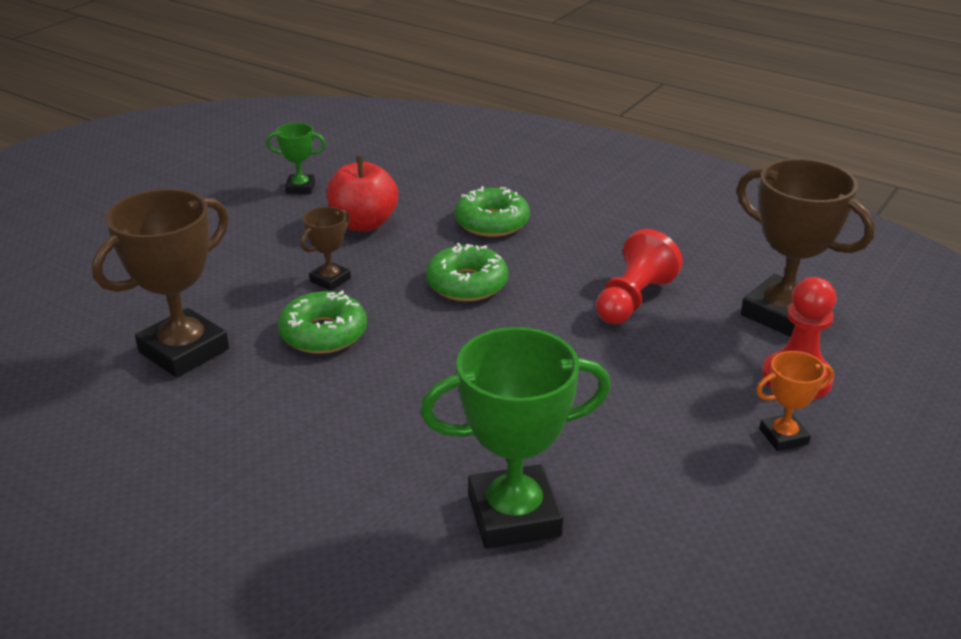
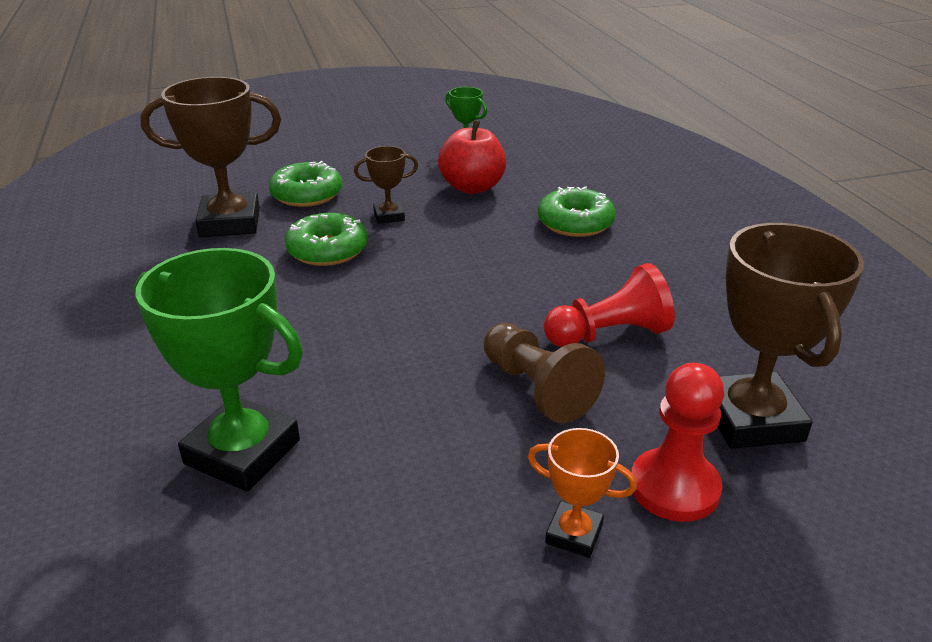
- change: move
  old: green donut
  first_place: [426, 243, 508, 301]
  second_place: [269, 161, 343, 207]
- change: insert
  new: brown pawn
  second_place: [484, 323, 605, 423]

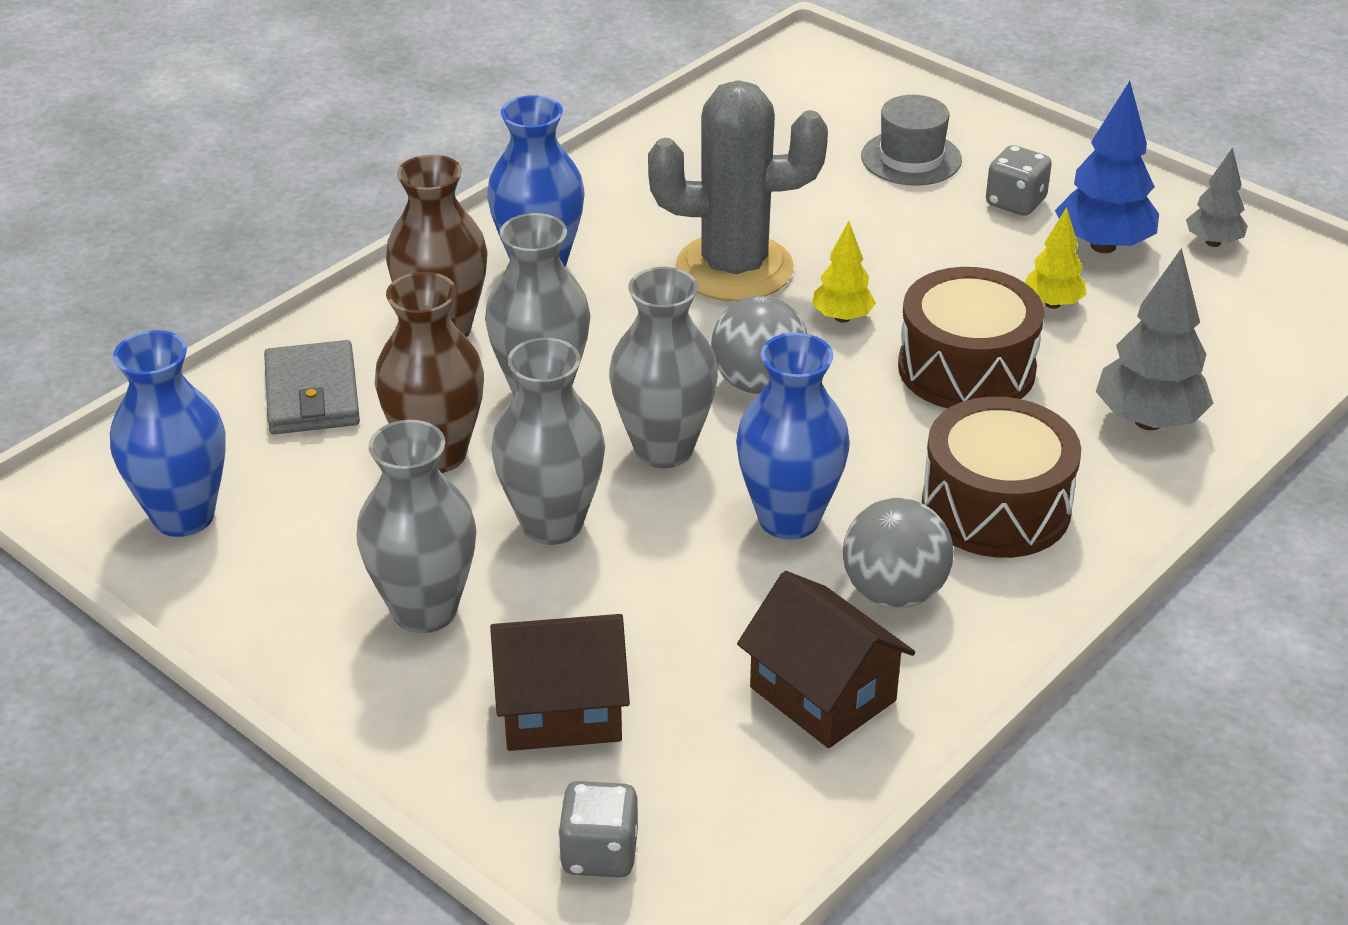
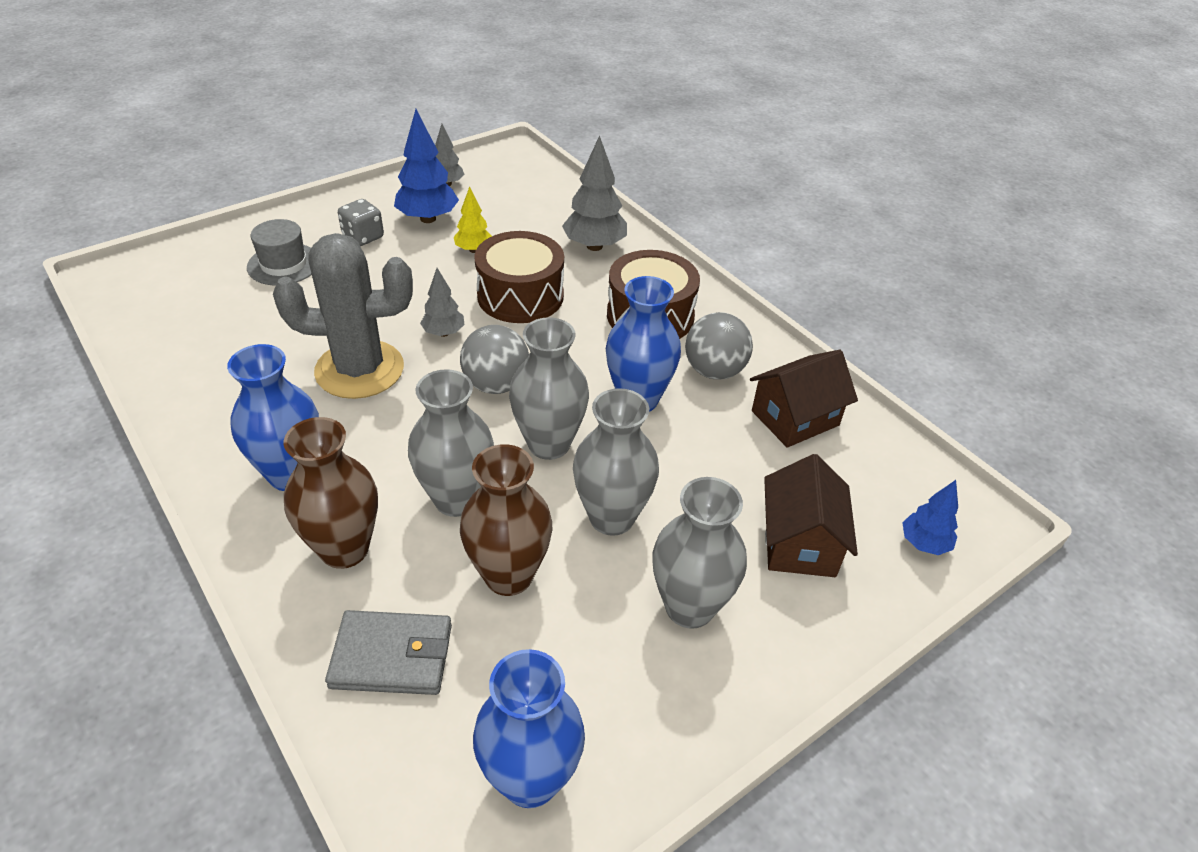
- change: replace
  old: grey dice
  new: blue tree
  first_place: [558, 781, 638, 877]
  second_place: [902, 480, 958, 555]
- change: rotate
  old: grey cactus
  first_place: [648, 80, 828, 302]
  second_place: [273, 233, 413, 399]
  degrees: 75
- change: recolor
  old: yellow tree
  new: grey tree
  first_place: [812, 221, 876, 323]
  second_place: [420, 268, 464, 337]

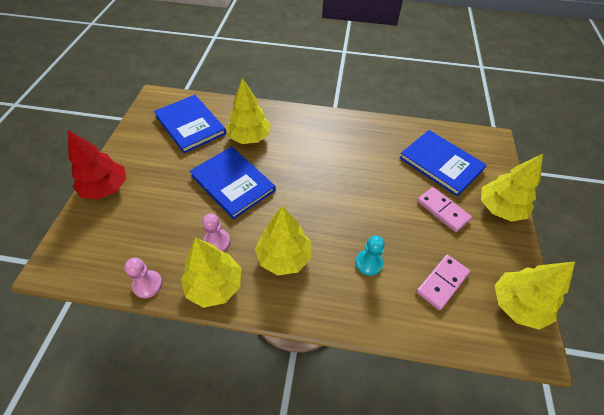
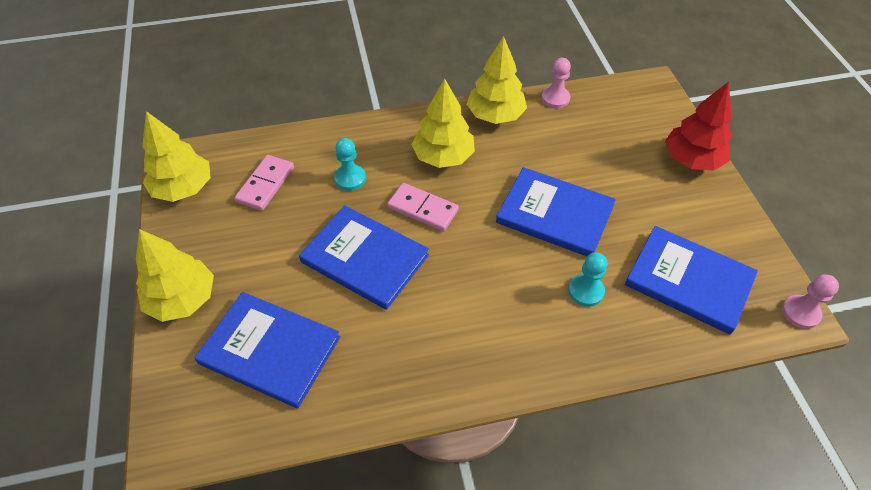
- change: move
  old: pink pawn
  first_place: [202, 214, 231, 252]
  second_place: [782, 274, 839, 329]
- change: replace
  old: yellow tree
  new: turquoise pawn
  first_place: [226, 78, 271, 144]
  second_place: [568, 252, 607, 307]
- change: move
  old: pink domino
  first_place: [417, 187, 472, 232]
  second_place: [387, 183, 459, 231]
- change: insert
  new: blue book
  second_place: [299, 205, 429, 310]

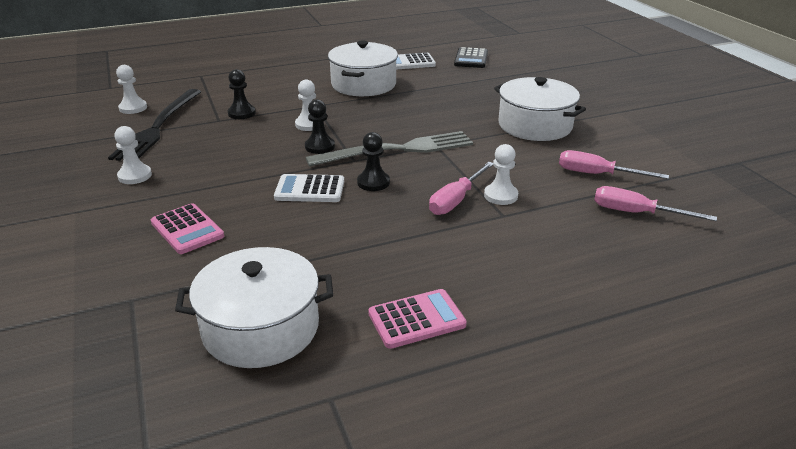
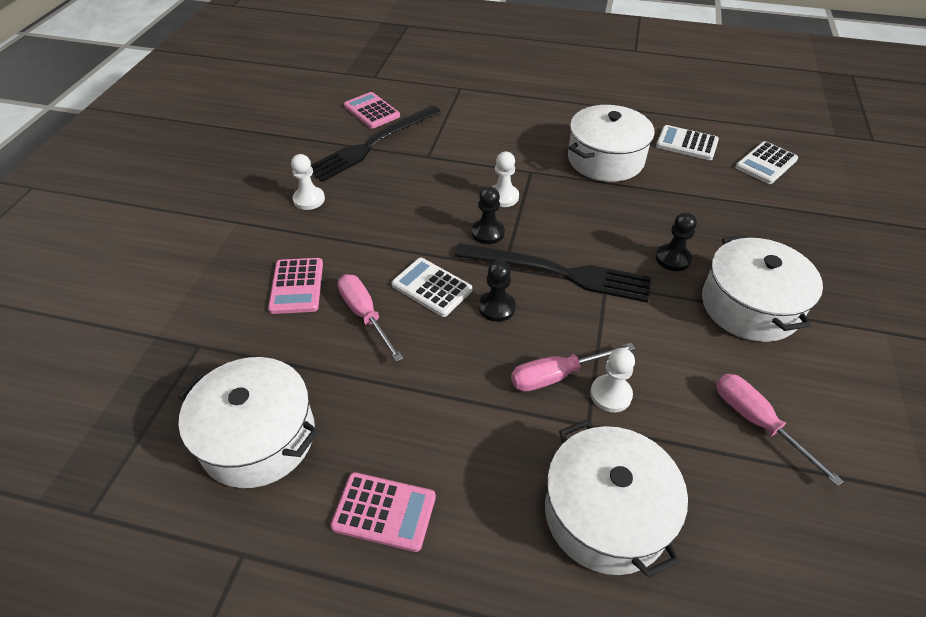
- change: replace
  old: white pawn
  new: pink calculator
  first_place: [116, 65, 147, 114]
  second_place: [344, 92, 400, 129]
- change: move
  old: black pawn
  first_place: [228, 69, 256, 119]
  second_place: [656, 212, 697, 271]
- change: recolor
  old: grey fork
  new: black fork
  first_place: [306, 131, 473, 167]
  second_place: [455, 243, 651, 303]
- change: recolor
  old: black calculator
  new: white calculator
  first_place: [454, 47, 488, 68]
  second_place: [735, 141, 798, 184]
- change: move
  old: pink screwdriver
  first_place: [594, 186, 717, 221]
  second_place: [338, 274, 403, 362]
- change: insert
  new: white pot
  second_place: [545, 420, 688, 578]

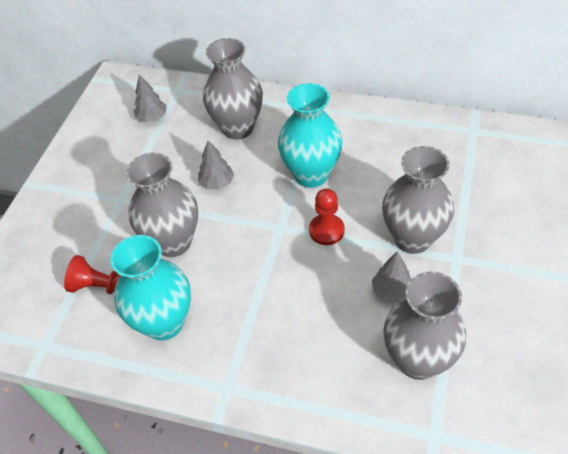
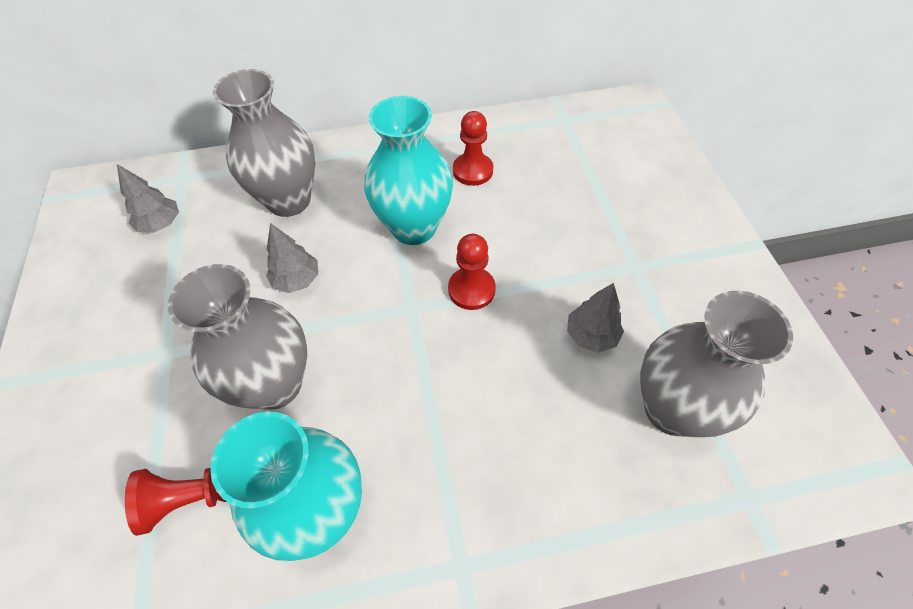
- change: delete
  old: grey vase
  first_place: [382, 146, 454, 254]
- change: insert
  new: red pawn
  second_place: [453, 111, 493, 186]

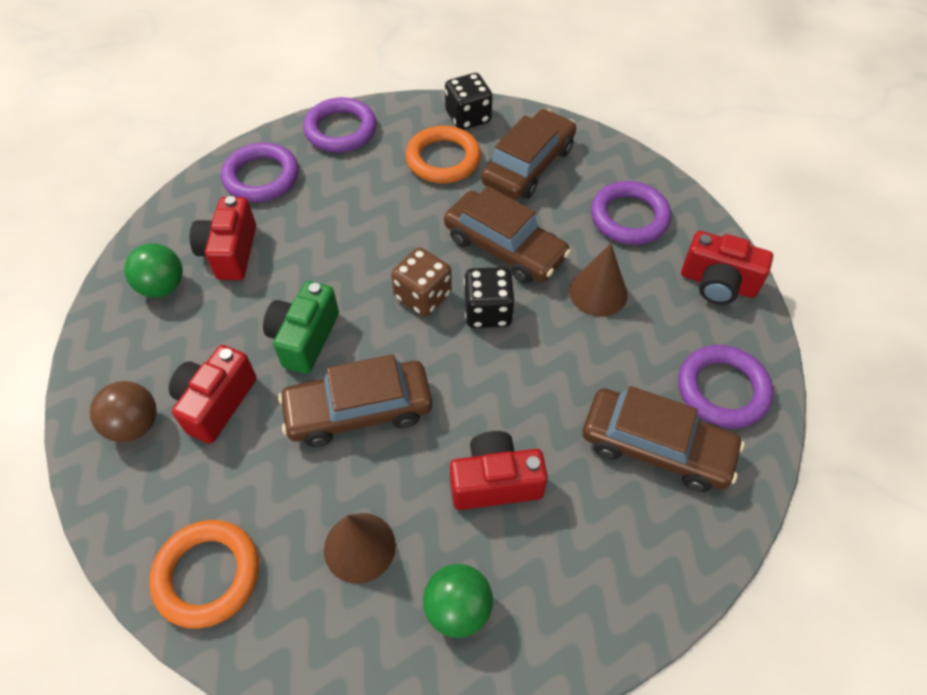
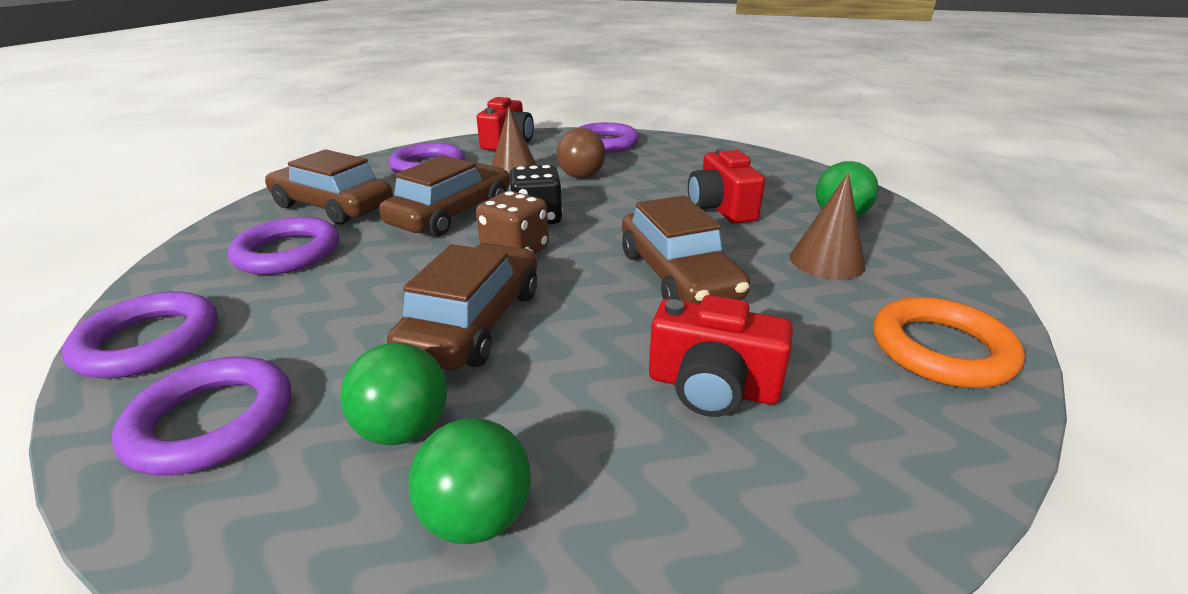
- change: move
  old: brown ball
  first_place: [90, 381, 157, 442]
  second_place: [556, 128, 606, 179]
- change: replace
  old: red camera
  new: green ball
  first_place: [190, 196, 256, 280]
  second_place: [340, 343, 447, 445]
- change: delete
  old: green camera
  first_place: [263, 281, 339, 374]
- change: recolor
  old: orange ring
  new: purple ring
  first_place: [405, 125, 481, 183]
  second_place: [228, 217, 339, 275]
- change: delete
  old: black dice
  first_place: [445, 73, 492, 130]
- change: move
  old: brown car
  first_place: [583, 386, 744, 492]
  second_place: [387, 243, 537, 371]

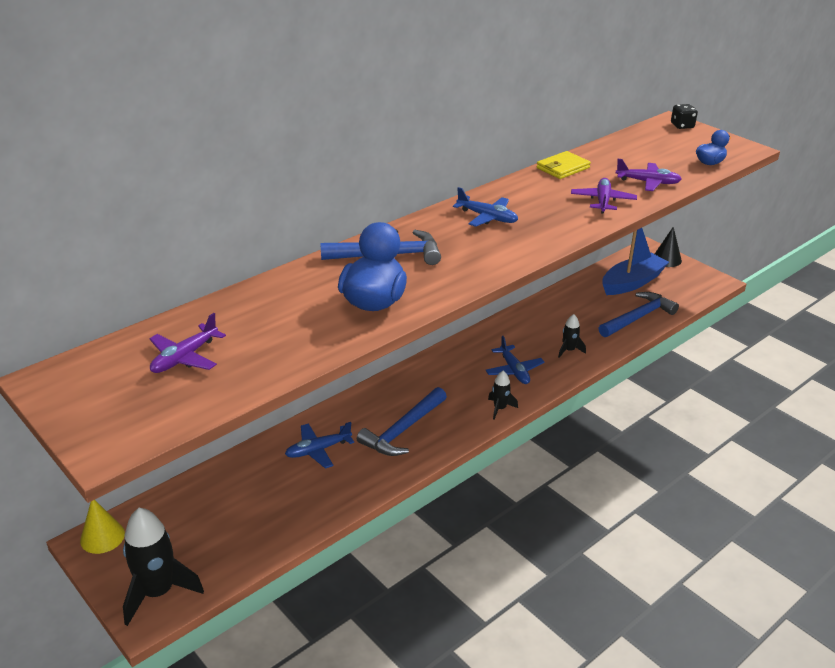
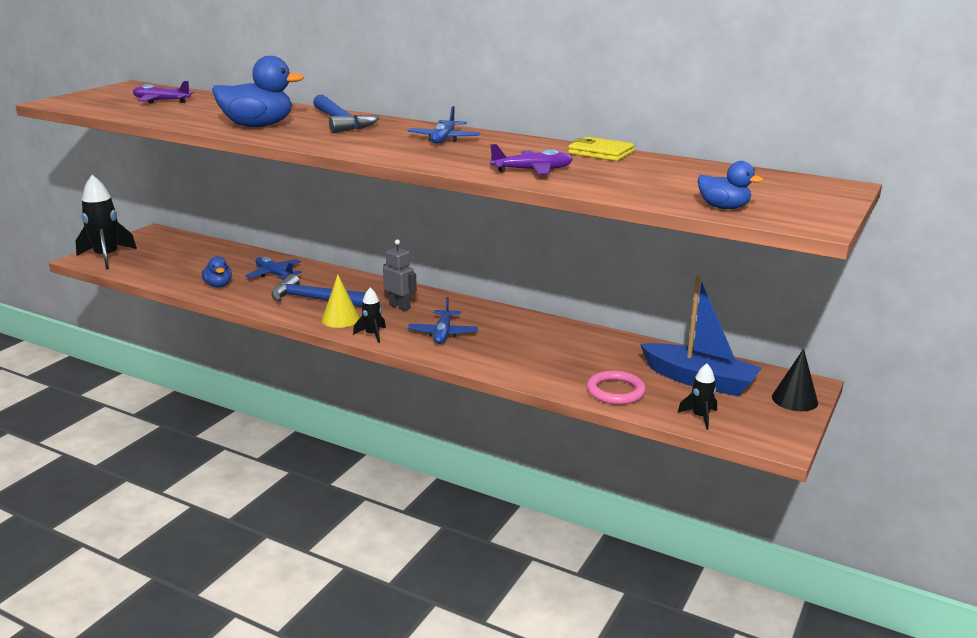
- change: move
  old: yellow cone
  first_place: [80, 500, 125, 554]
  second_place: [322, 274, 360, 328]
- change: rotate
  old: blue plane
  first_place: [485, 336, 545, 384]
  second_place: [408, 297, 478, 344]
  degrees: -45
- change: move
  old: black rocket
  first_place: [558, 314, 586, 358]
  second_place: [678, 364, 717, 430]
- change: replace
  old: blue hammer
  new: pink ring
  first_place: [599, 292, 679, 337]
  second_place: [587, 370, 646, 405]
- change: delete
  old: purple plane
  first_place: [616, 159, 682, 191]
- change: delete
  old: black dice
  first_place: [671, 104, 698, 129]
- change: insert
  new: blue duck
  second_place: [202, 256, 232, 288]
- change: insert
  new: grey robot
  second_place: [383, 239, 417, 311]

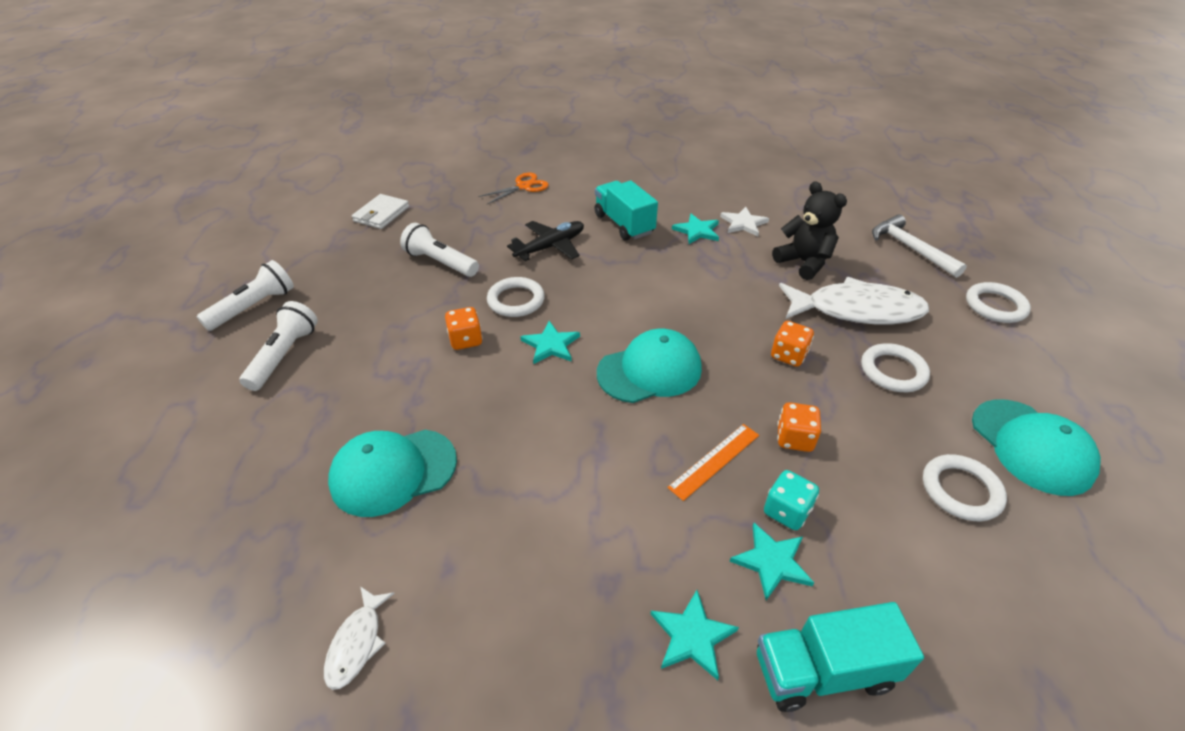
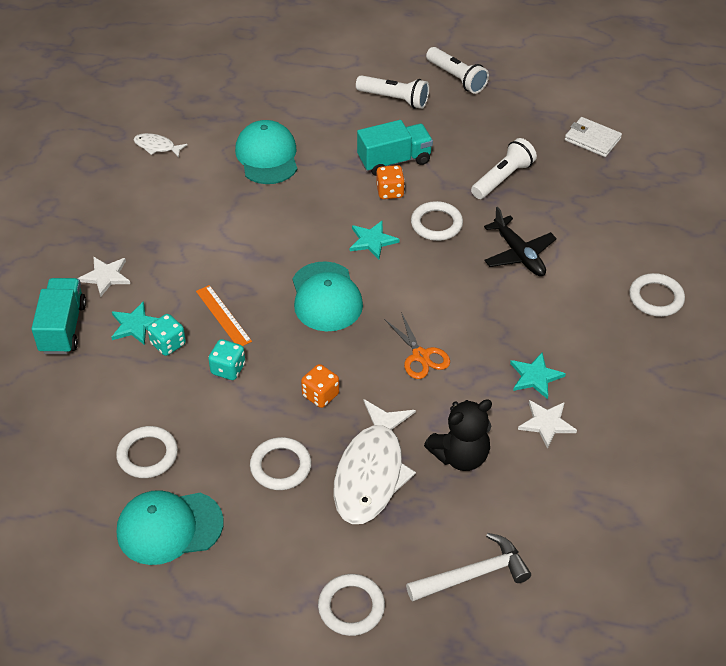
- change: move
  old: orange scissors
  first_place: [478, 173, 549, 204]
  second_place: [384, 312, 450, 379]
- change: move
  old: turquoise truck
  first_place: [594, 181, 658, 240]
  second_place: [357, 120, 433, 176]
- change: recolor
  old: turquoise star
  new: white star
  first_place: [651, 590, 739, 680]
  second_place: [77, 257, 130, 297]
- change: recolor
  old: orange dice
  new: turquoise dice
  first_place: [777, 402, 821, 452]
  second_place: [208, 339, 245, 380]
- change: insert
  new: white ring
  second_place: [629, 273, 685, 317]

